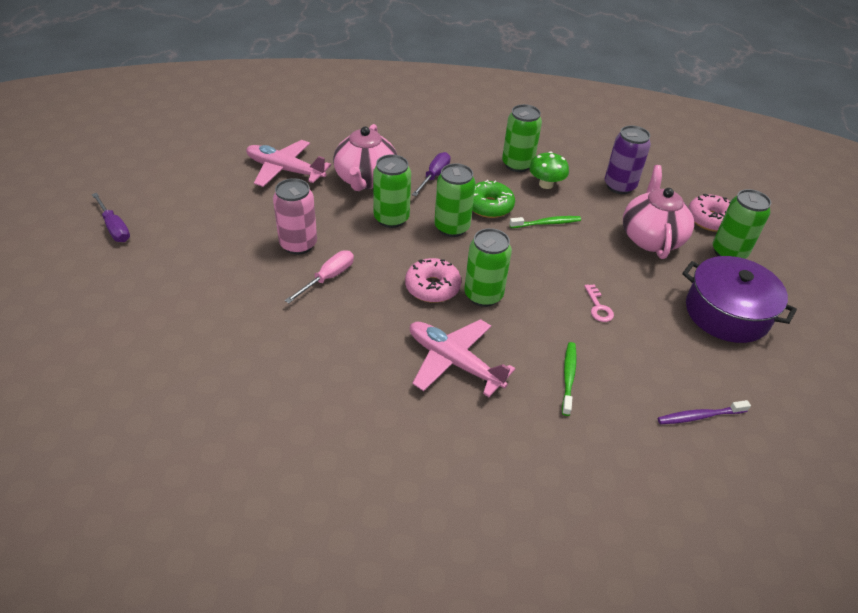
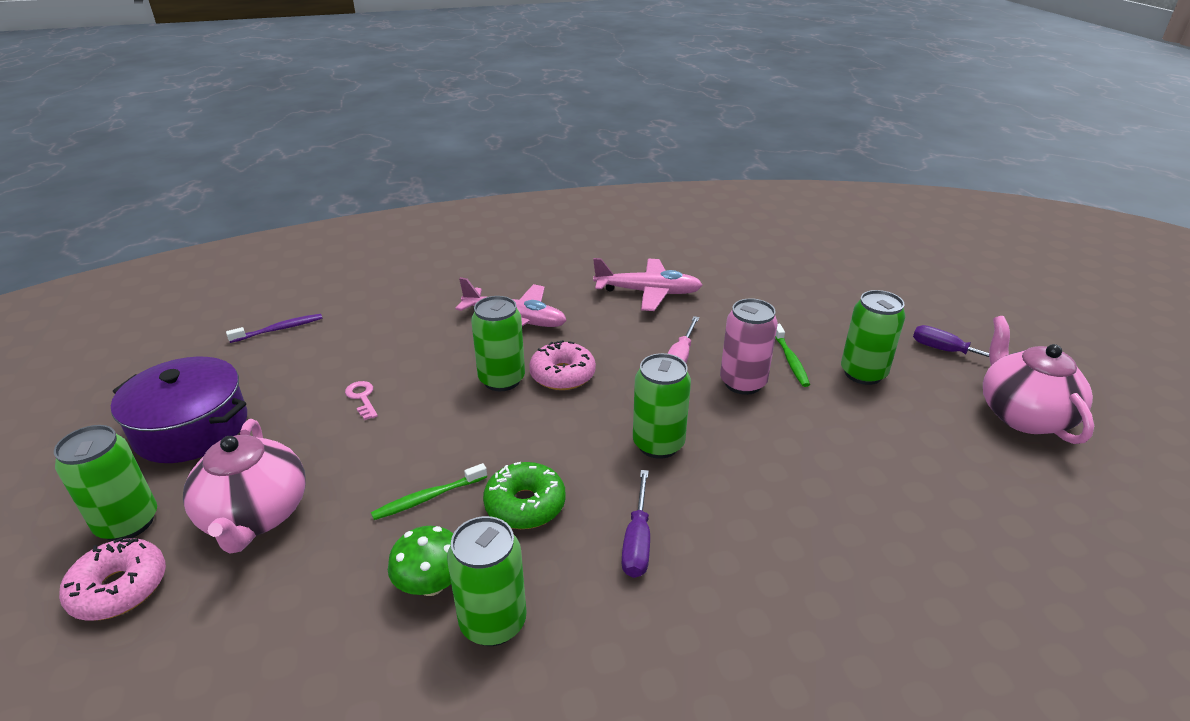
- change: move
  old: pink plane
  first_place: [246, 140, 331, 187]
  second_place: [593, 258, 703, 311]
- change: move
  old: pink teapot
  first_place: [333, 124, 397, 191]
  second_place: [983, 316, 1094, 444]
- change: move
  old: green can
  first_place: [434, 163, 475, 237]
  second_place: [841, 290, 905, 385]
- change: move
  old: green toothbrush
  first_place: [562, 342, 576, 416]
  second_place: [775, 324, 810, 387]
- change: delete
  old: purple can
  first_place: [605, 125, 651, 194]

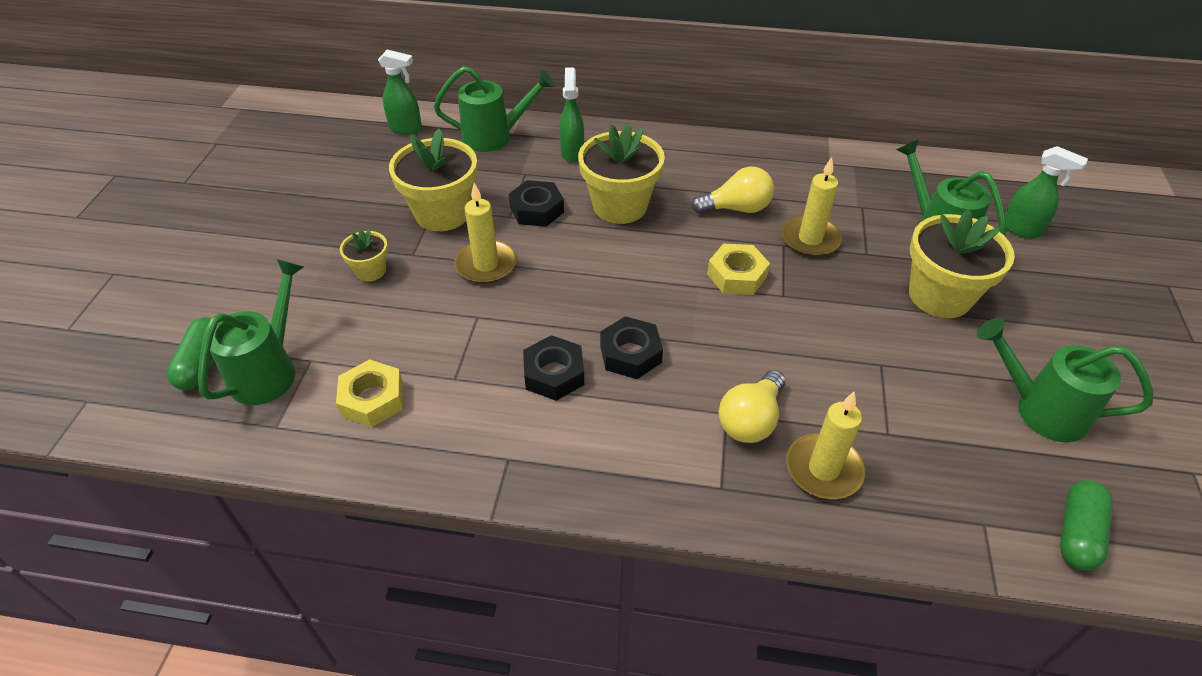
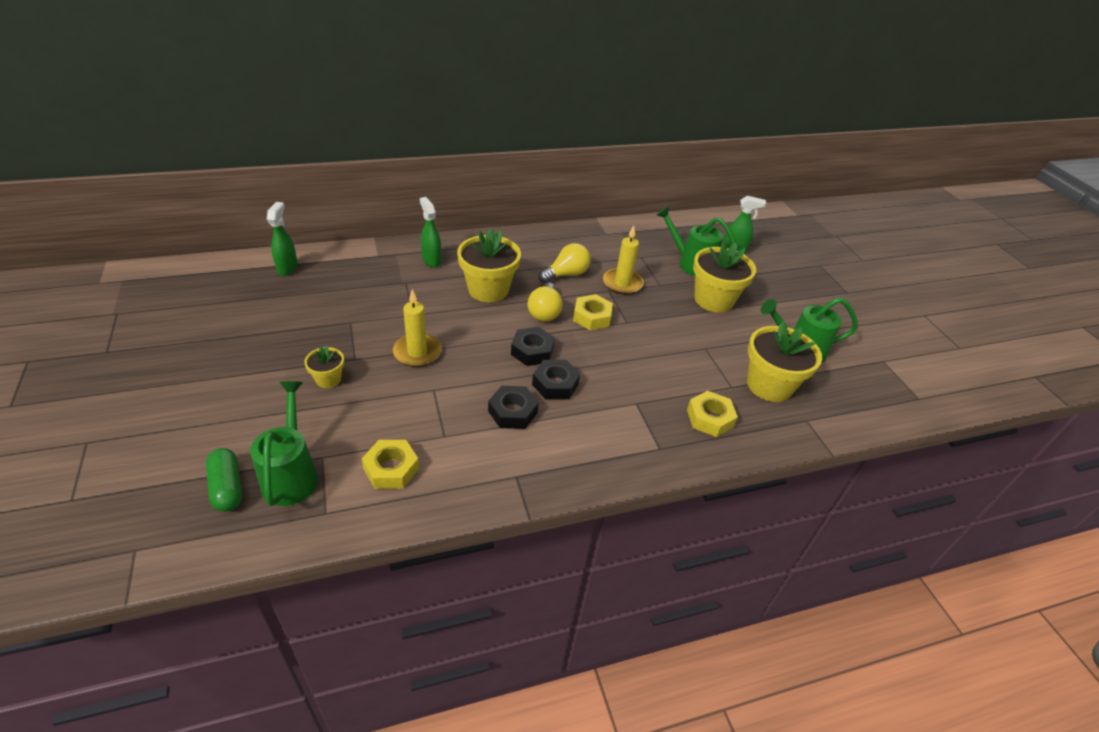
- change: rotate
  old: green spray bottle
  first_place: [378, 50, 422, 134]
  second_place: [267, 202, 298, 276]
  degrees: -75
- change: move
  old: yellow flower pot
  first_place: [389, 129, 477, 231]
  second_place: [747, 321, 822, 402]
- change: delete
  old: green watering can
  first_place: [434, 66, 555, 152]
- change: move
  old: black nut
  first_place: [509, 180, 564, 227]
  second_place: [511, 327, 555, 366]
- change: move
  old: yellow light bulb
  first_place: [719, 370, 785, 443]
  second_place: [528, 283, 563, 322]
- change: replace
  old: yellow candle
  new: yellow nut
  first_place: [786, 391, 865, 499]
  second_place: [687, 391, 738, 437]
- change: delete
  old: green capsule
  first_place: [1060, 480, 1113, 570]

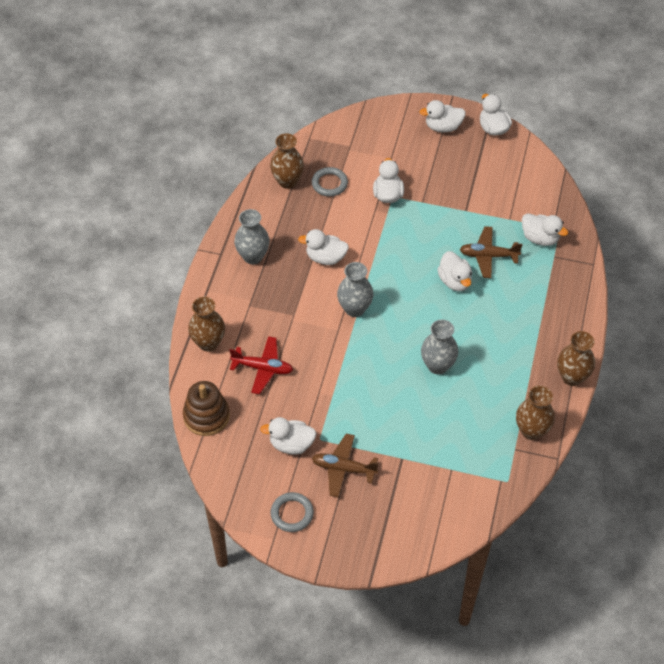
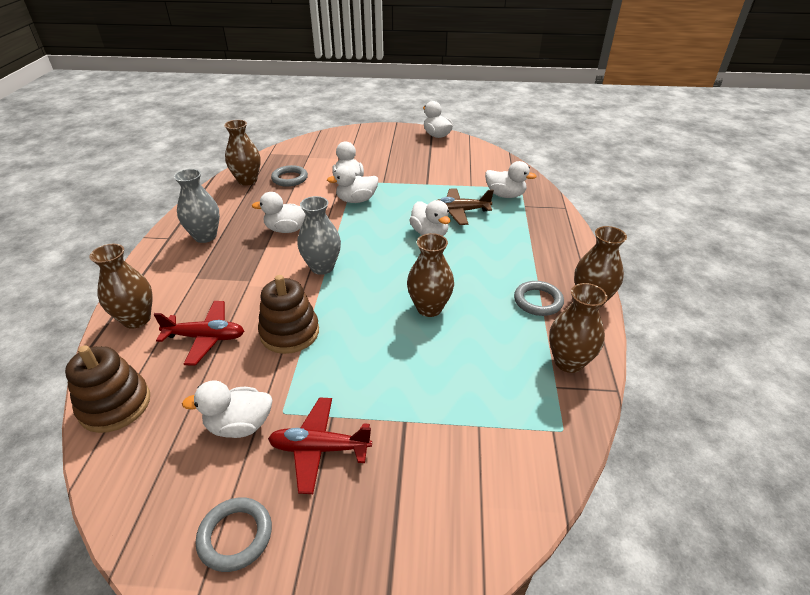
- change: recolor
  old: brown plane
  new: red plane
  first_place: [312, 434, 379, 498]
  second_place: [268, 397, 372, 494]
- change: move
  old: white duck
  first_place: [419, 100, 466, 132]
  second_place: [327, 165, 378, 203]
- change: recolor
  old: grey vase
  new: brown vase
  first_place: [421, 319, 458, 374]
  second_place: [407, 233, 454, 317]
- change: insert
  new: brown stacking toy
  second_place: [258, 275, 319, 354]
- change: insert
  new: grey ring
  second_place: [514, 281, 564, 316]

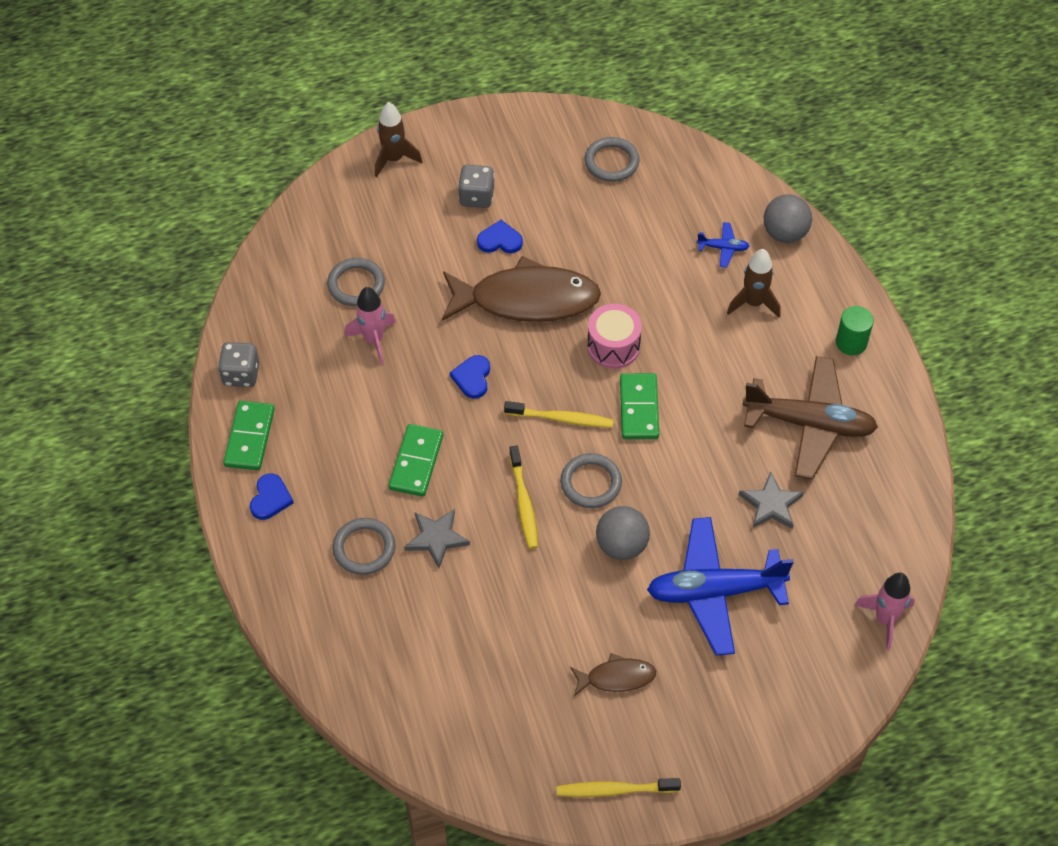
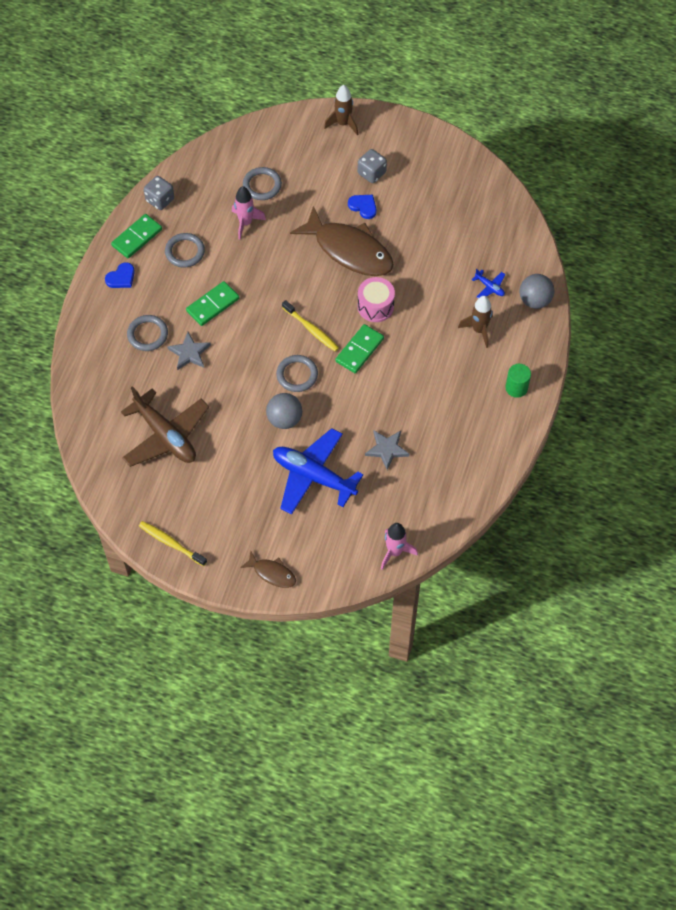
- change: delete
  old: blue heart
  first_place: [450, 355, 490, 399]
- change: delete
  old: yellow toothbrush
  first_place: [509, 445, 538, 549]
- change: move
  old: brown fish
  first_place: [570, 653, 656, 696]
  second_place: [240, 551, 296, 588]
- change: move
  old: grey ring
  first_place: [584, 137, 640, 182]
  second_place: [165, 233, 205, 267]
- change: move
  old: brown plane
  first_place: [742, 356, 878, 480]
  second_place: [121, 386, 209, 467]

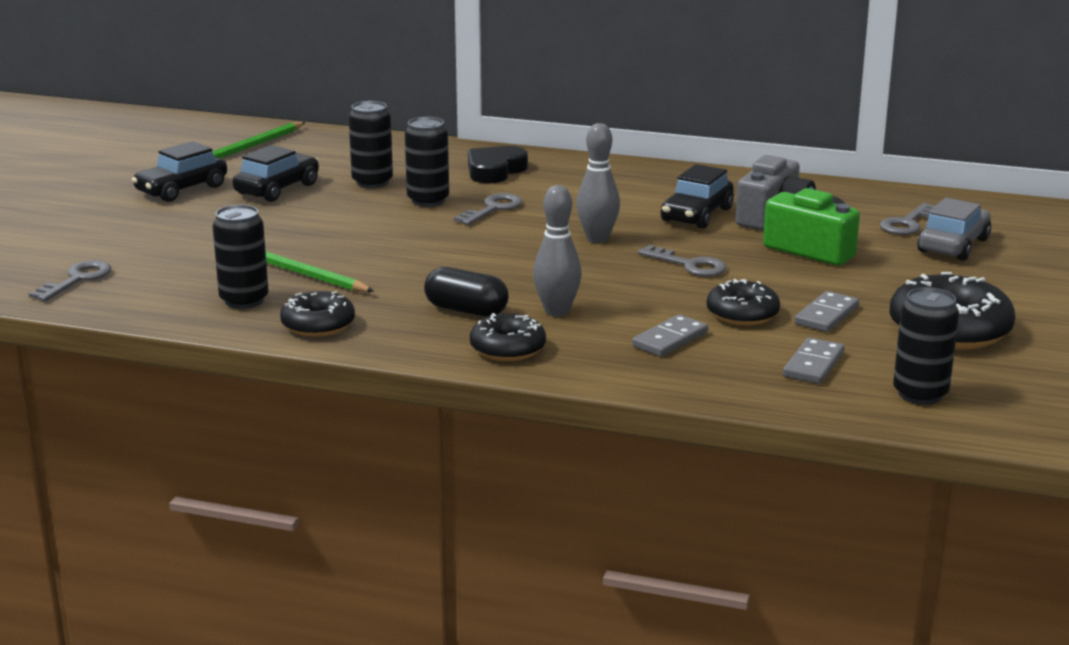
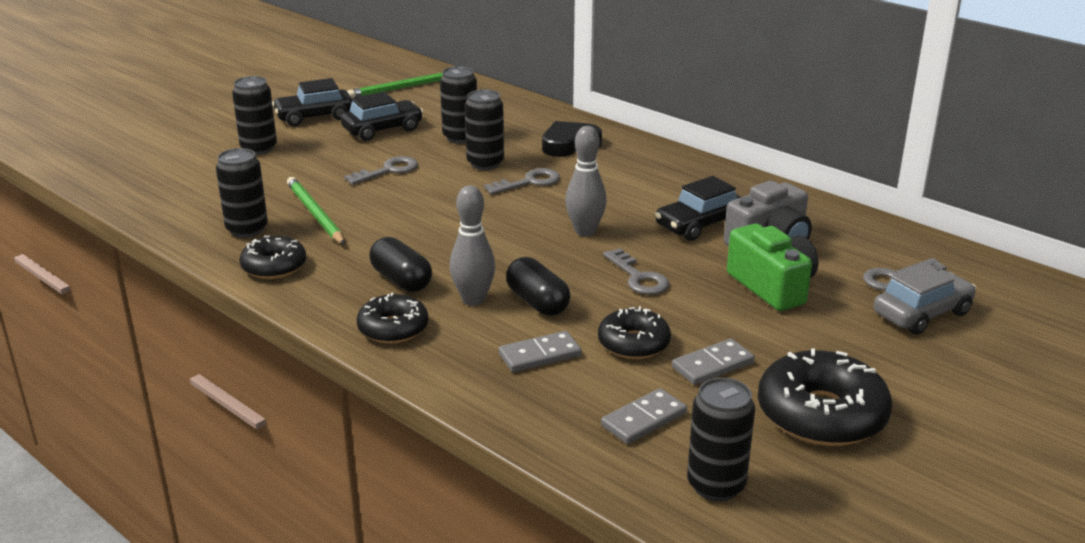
- change: move
  old: grey key
  first_place: [29, 260, 111, 301]
  second_place: [344, 156, 418, 185]
- change: insert
  new: black can
  second_place: [232, 76, 277, 155]
- change: insert
  new: black capsule
  second_place: [506, 257, 571, 316]

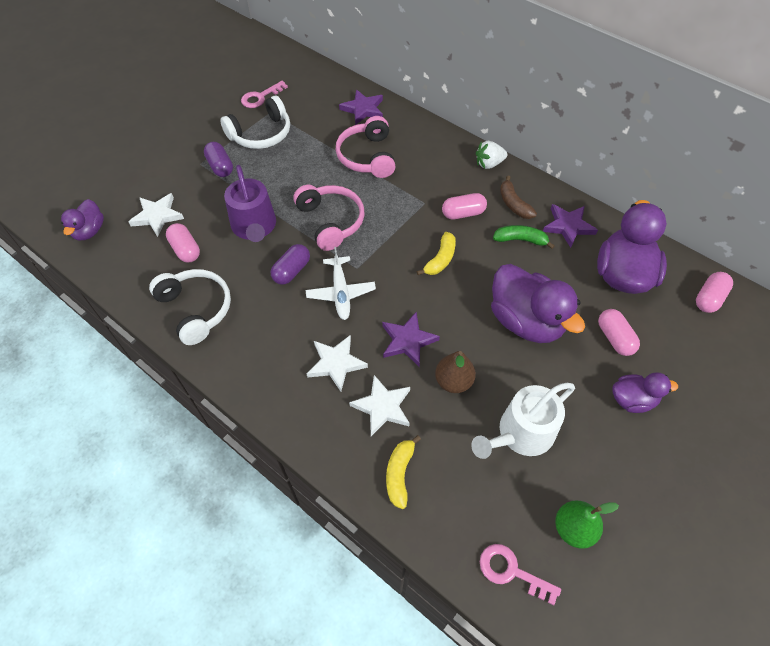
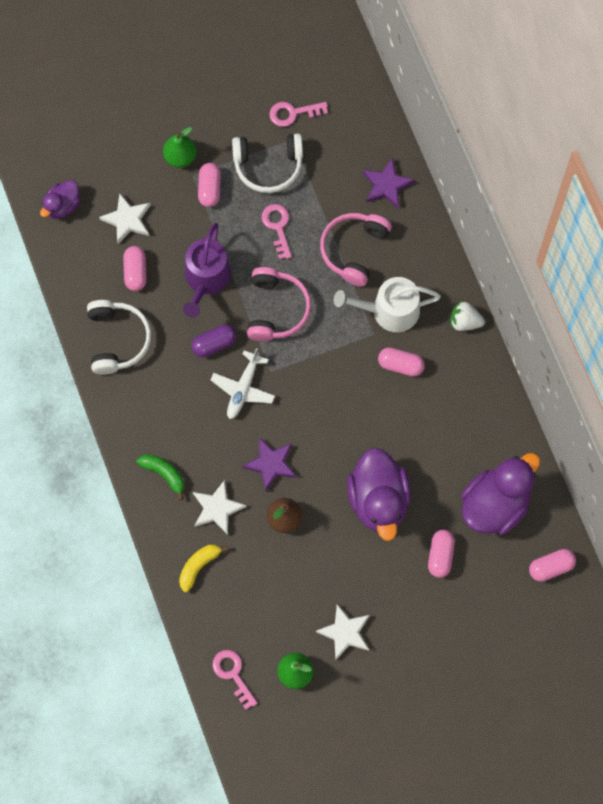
- change: recolor
  old: purple capsule
  new: pink capsule
  first_place: [204, 142, 233, 177]
  second_place: [198, 163, 221, 207]
- change: move
  old: white star
  first_place: [307, 335, 368, 392]
  second_place: [316, 604, 370, 660]
- change: delete
  old: yellow banana
  first_place: [417, 232, 456, 275]
- change: move
  old: white watering can
  first_place: [471, 383, 575, 459]
  second_place: [334, 277, 441, 332]
- change: move
  old: green banana
  first_place: [493, 225, 555, 249]
  second_place: [136, 454, 184, 500]
- change: delete
  old: brown banana
  first_place: [500, 176, 537, 219]
- change: delete
  old: purple star
  first_place: [543, 204, 598, 248]
- change: delete
  old: purple duck
  first_place: [612, 372, 678, 413]
- change: insert
  new: green pear
  second_place: [163, 127, 196, 168]
- change: insert
  new: pink key
  second_place: [262, 204, 292, 260]

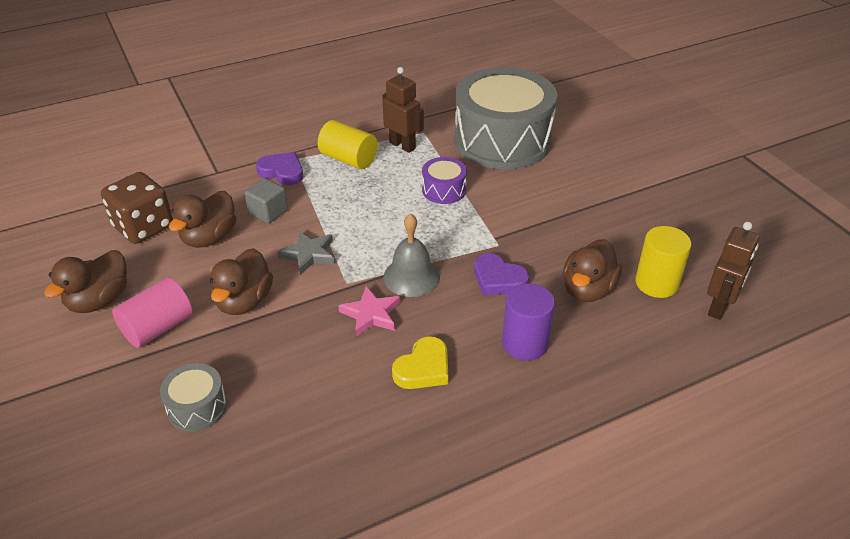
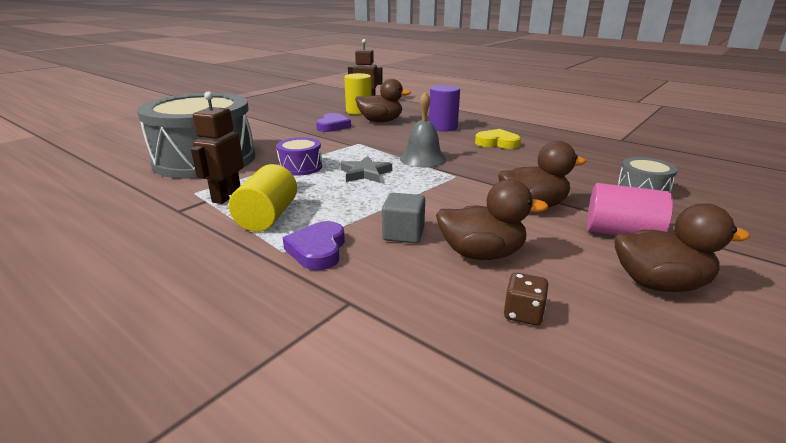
- change: resize
  old: brown dice
  first_place: [101, 172, 173, 244]
  second_place: [504, 273, 549, 325]
  factor: 0.47
- change: move
  old: grey star
  first_place: [278, 231, 335, 275]
  second_place: [340, 156, 392, 183]
- change: delete
  old: pink star
  first_place: [338, 286, 400, 336]
- change: move
  old: purple heart
  first_place: [474, 253, 529, 295]
  second_place: [316, 113, 351, 132]

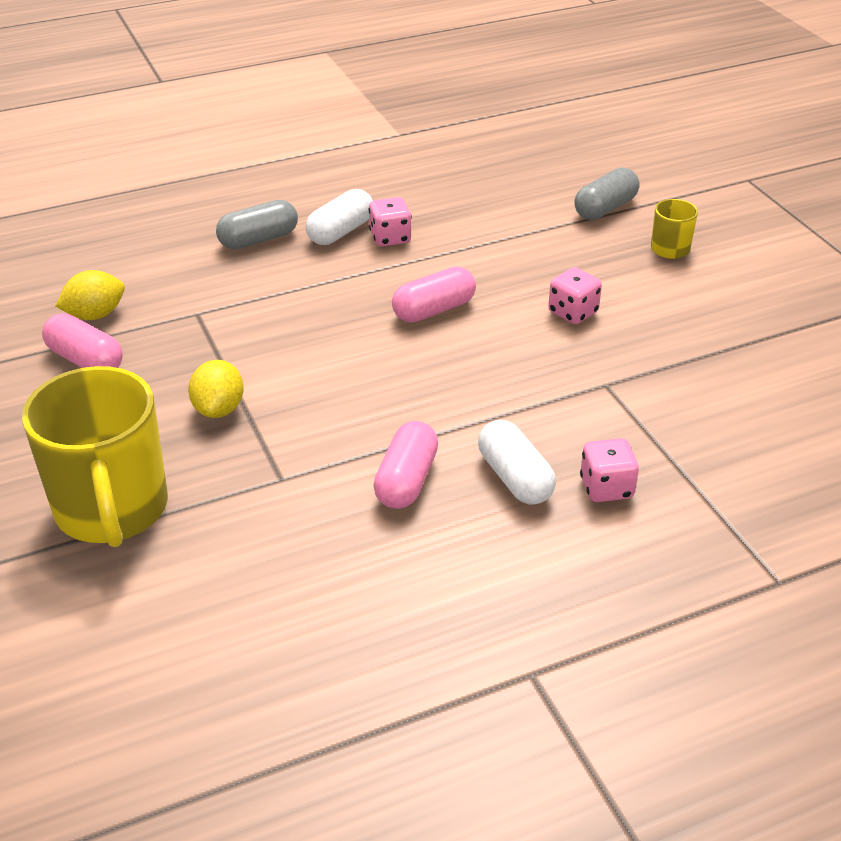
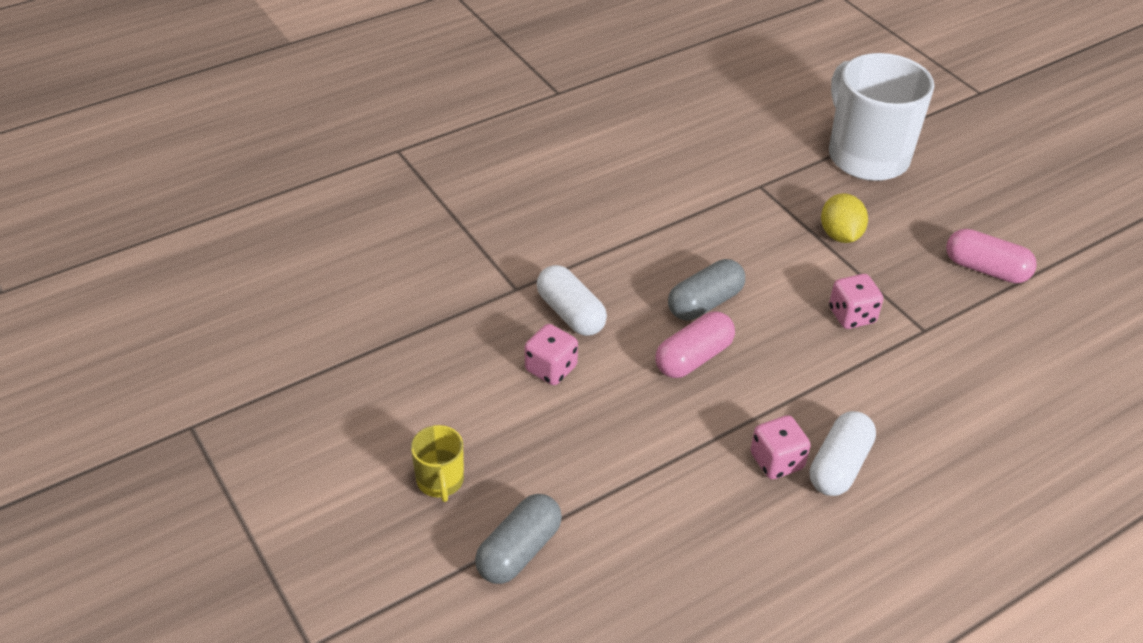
- change: recolor
  old: yellow mug
  new: white mug
  first_place: [22, 366, 168, 547]
  second_place: [829, 53, 934, 181]
- change: delete
  old: yellow lemon
  first_place: [56, 270, 125, 320]
- change: move
  old: grey capsule
  first_place: [216, 200, 298, 249]
  second_place: [668, 259, 745, 320]
- change: delete
  old: pink capsule
  first_place: [373, 421, 438, 509]
- change: move
  old: white capsule
  first_place: [478, 420, 556, 505]
  second_place: [537, 265, 607, 336]
- change: move
  old: pink dice
  first_place: [580, 438, 639, 502]
  second_place: [829, 274, 883, 329]

